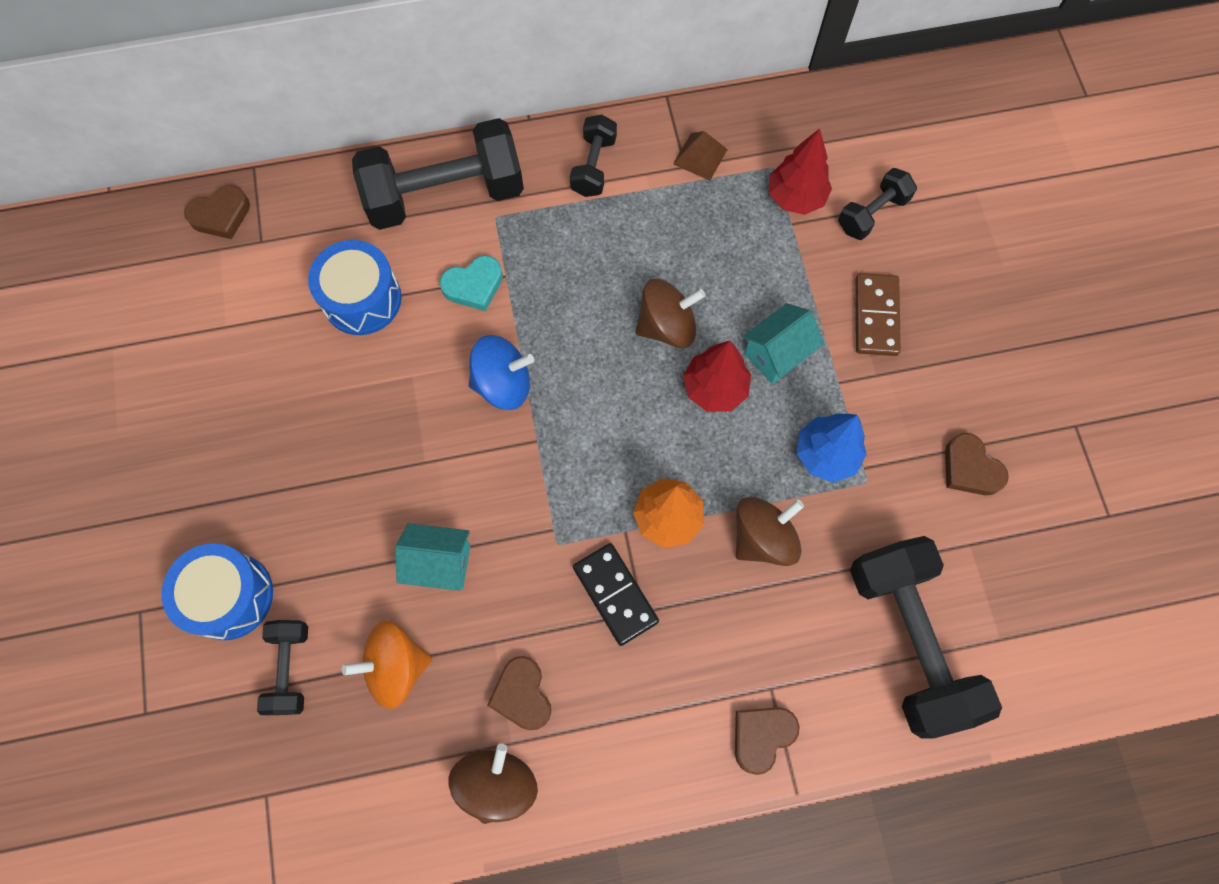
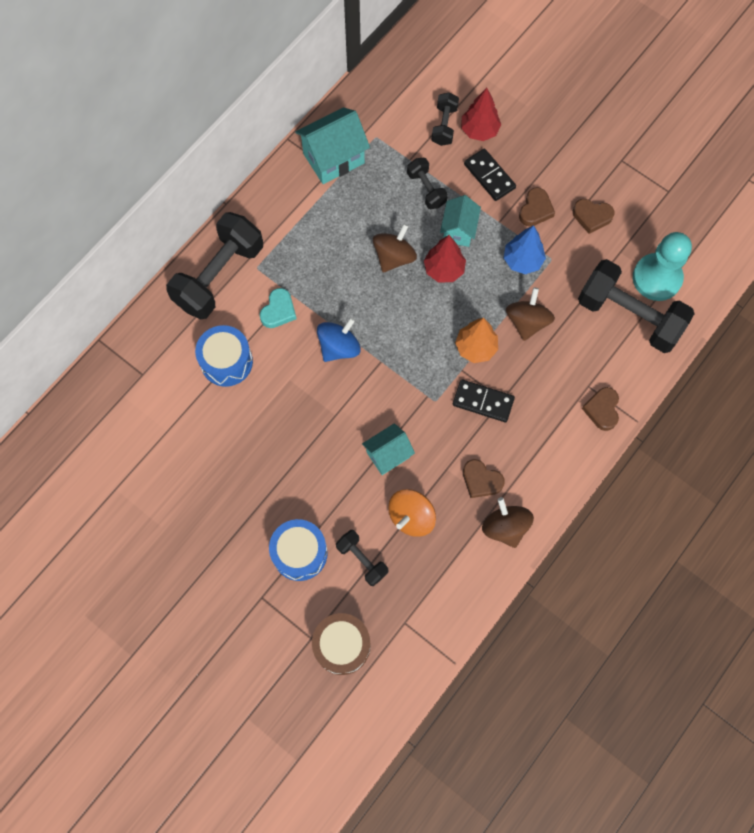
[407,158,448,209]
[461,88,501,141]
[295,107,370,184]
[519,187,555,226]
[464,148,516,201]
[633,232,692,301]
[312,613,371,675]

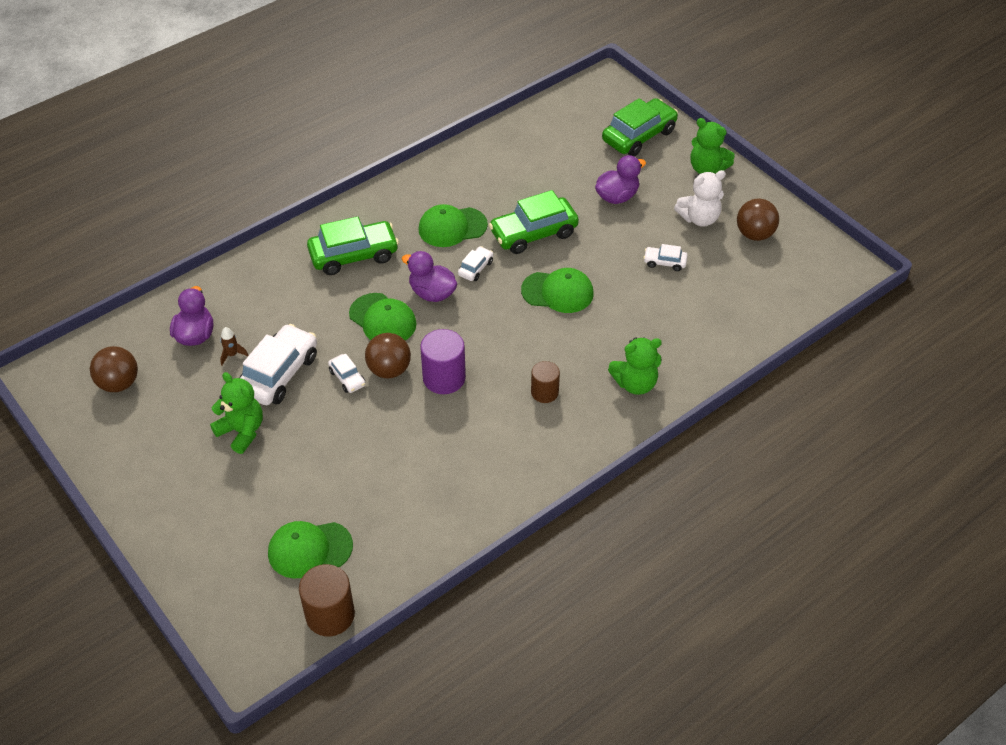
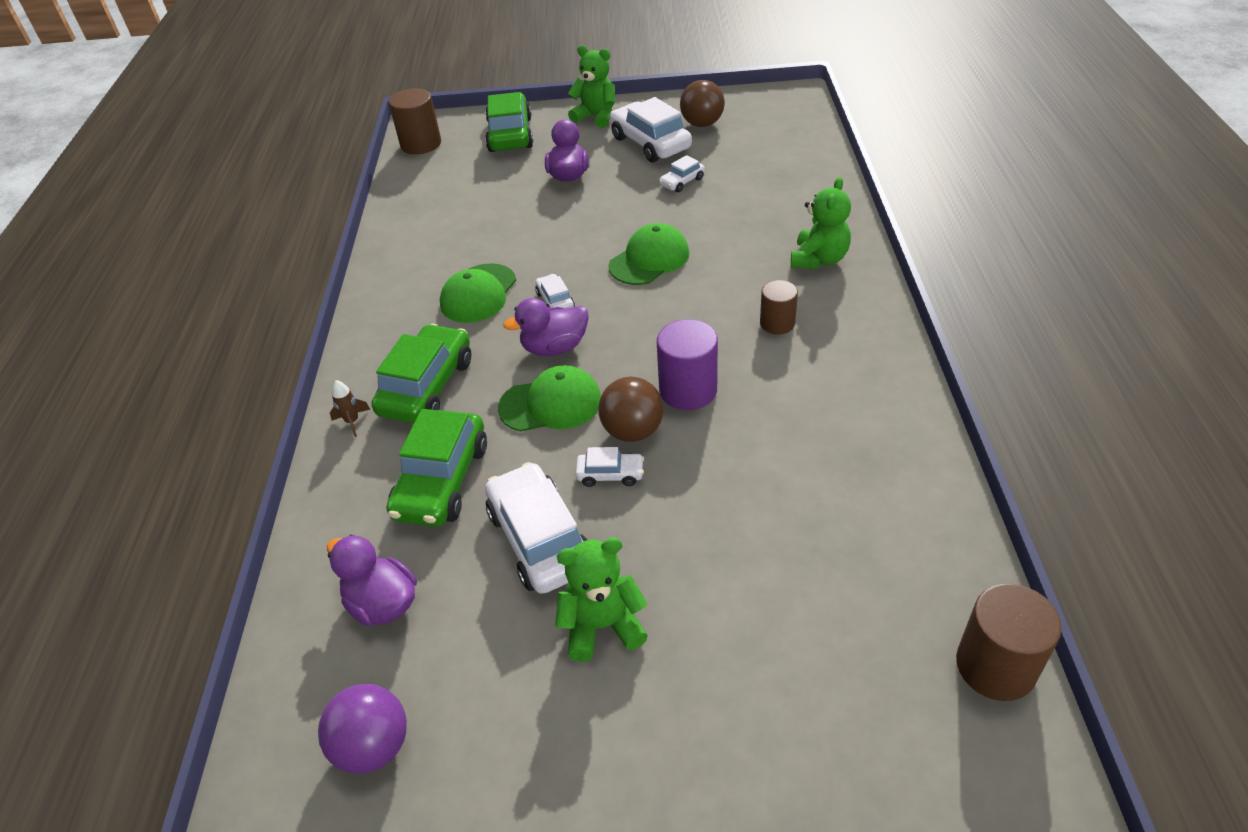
[568,45,615,128]
[610,97,692,162]
[387,409,487,527]
[330,380,371,437]
[318,684,407,774]
[268,521,353,578] (first image)
[389,88,441,154]

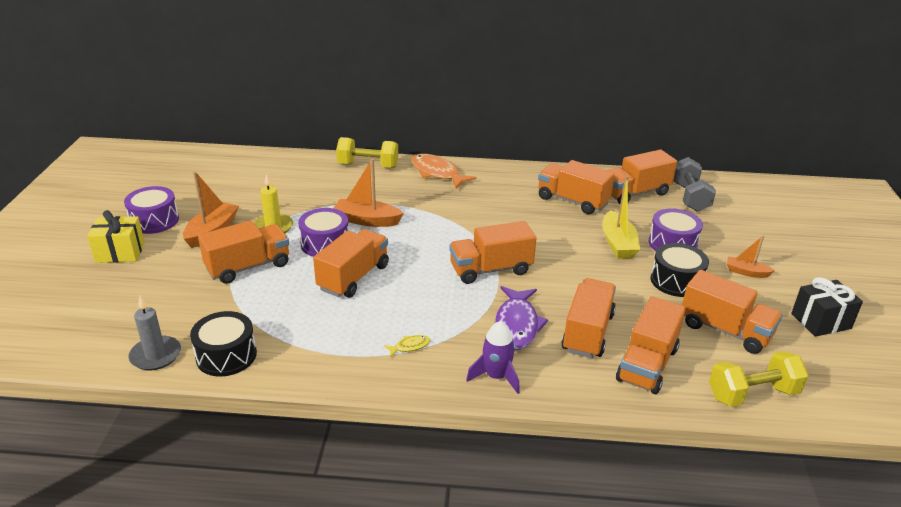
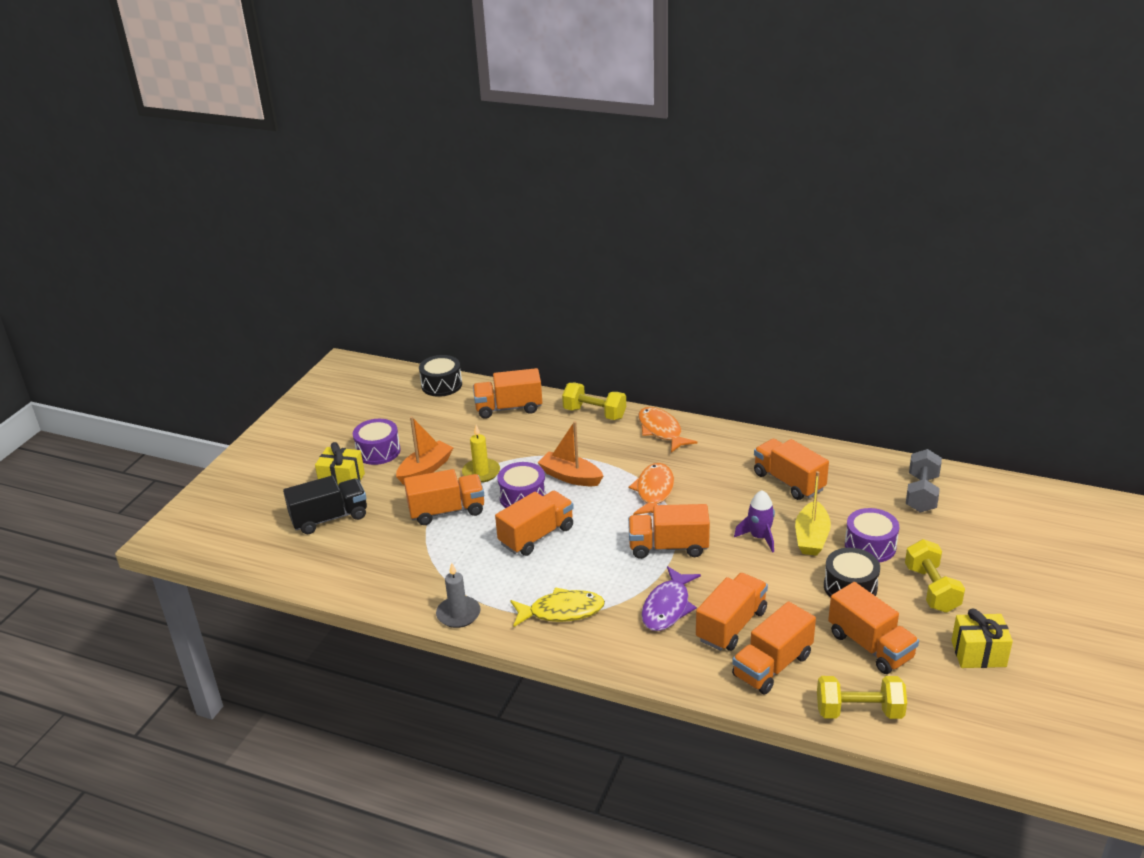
[473,368,542,419]
[905,539,965,613]
[951,609,1013,668]
[436,563,481,628]
[419,355,462,397]
[734,490,775,553]
[510,587,605,627]
[629,463,674,515]
[283,475,367,534]

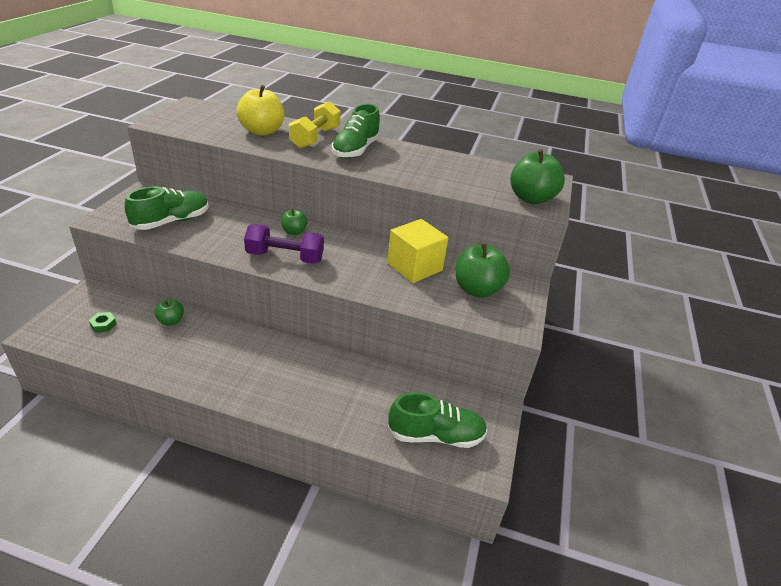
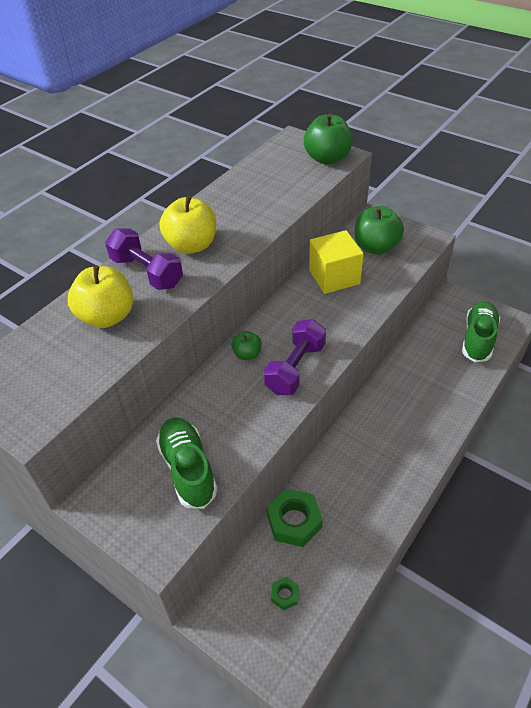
[105,228,183,290]
[160,196,216,254]
[267,488,323,547]

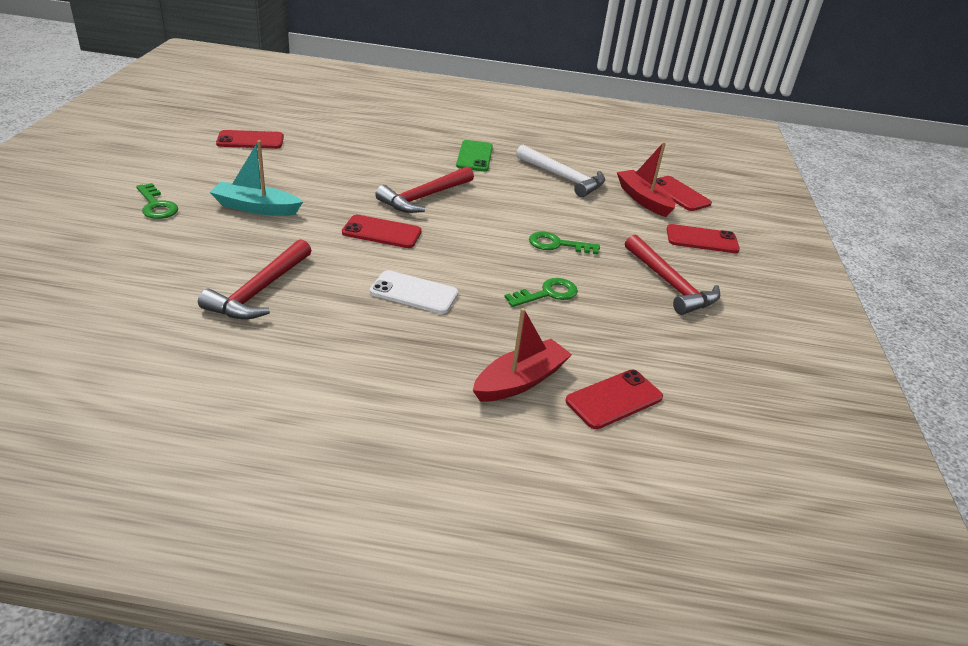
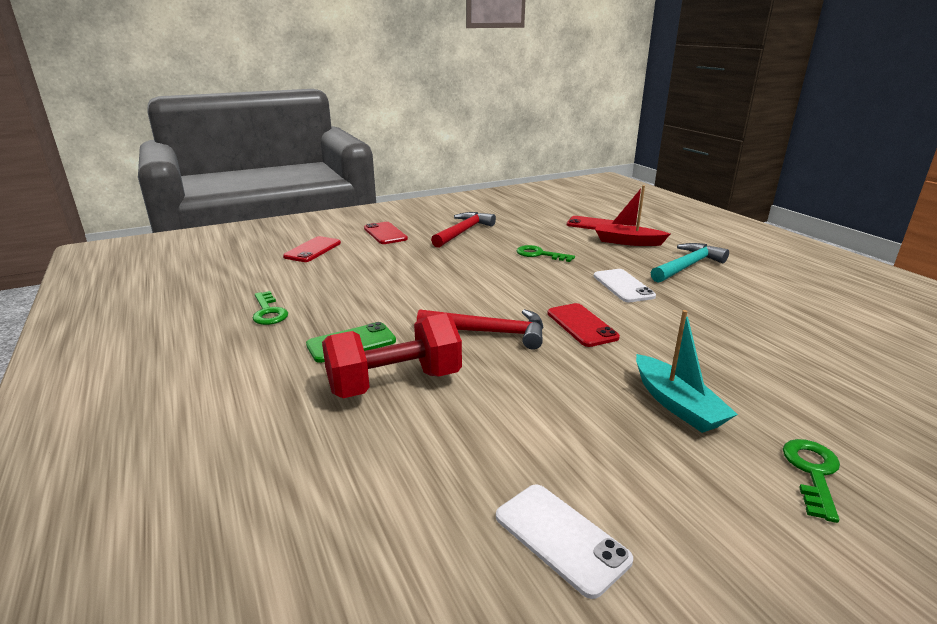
[496,484,633,599]
[617,142,675,217] (first image)
[516,145,605,197] (first image)
[252,291,288,325]
[198,239,312,320] (first image)
[651,243,729,283]
[322,313,462,398]

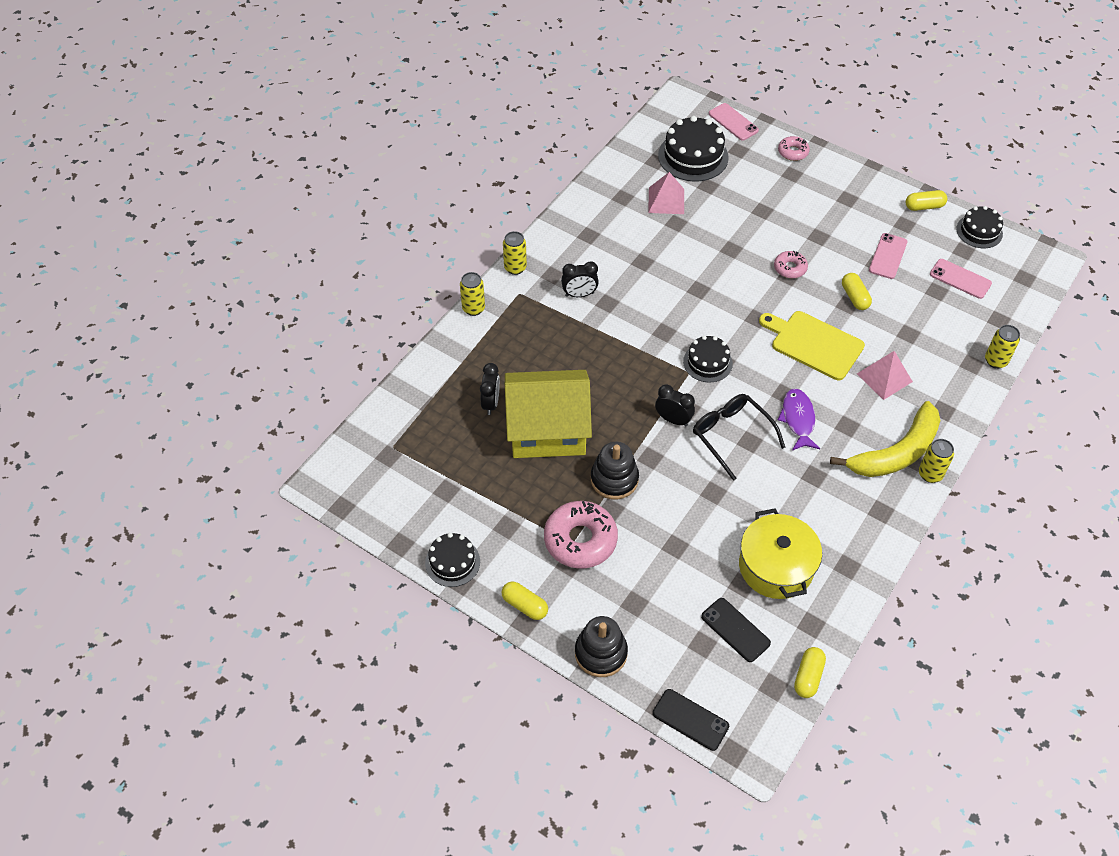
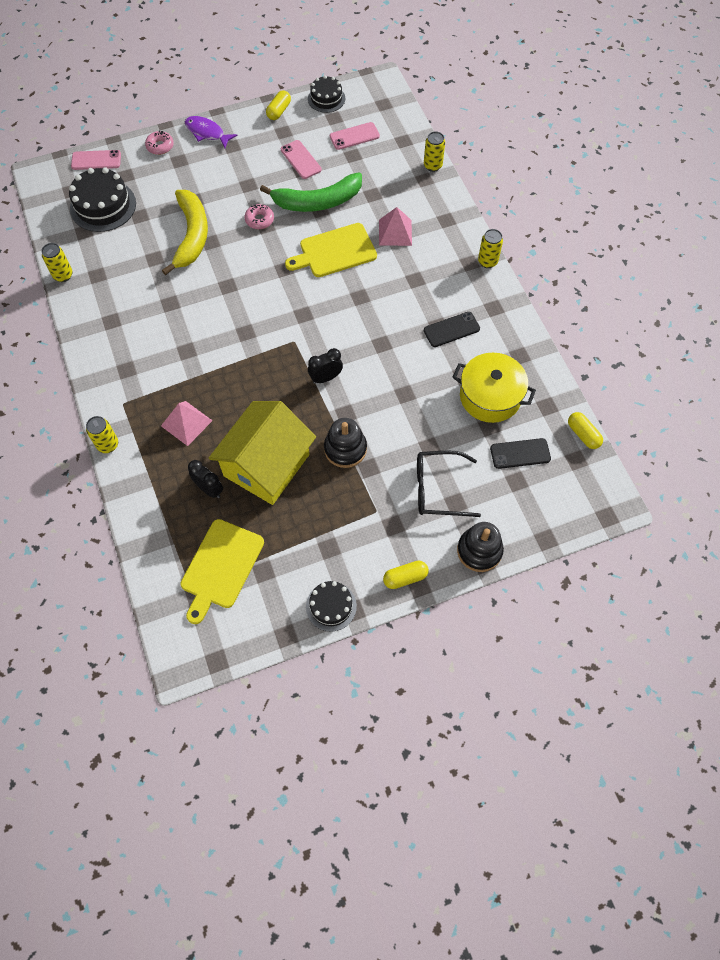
[161,401,213,446]
[41,243,73,282]
[561,261,599,297] (first image)
[260,172,362,212]
[683,336,733,382] (first image)
[185,116,237,148]
[417,451,481,517]
[162,190,208,275]
[544,501,618,568] (first image)
[424,312,480,347]
[180,519,264,624]

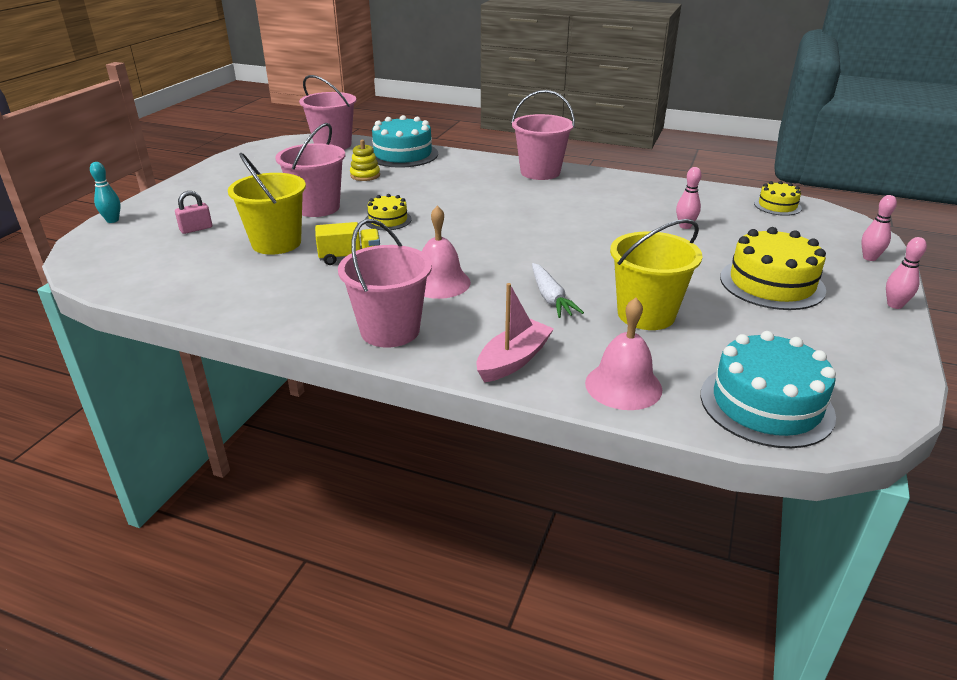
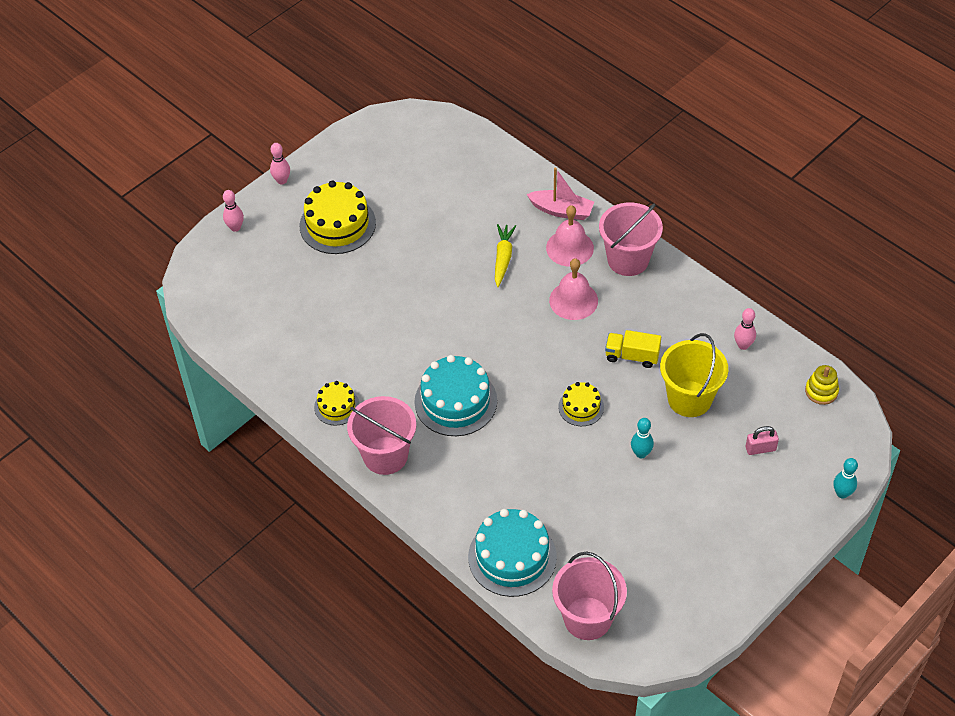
[631,418,654,459]
[805,365,839,405]
[734,308,756,350]
[314,381,360,425]
[610,219,702,330] (first image)
[495,224,516,287]
[526,168,594,220]
[546,205,594,267]
[414,355,497,436]

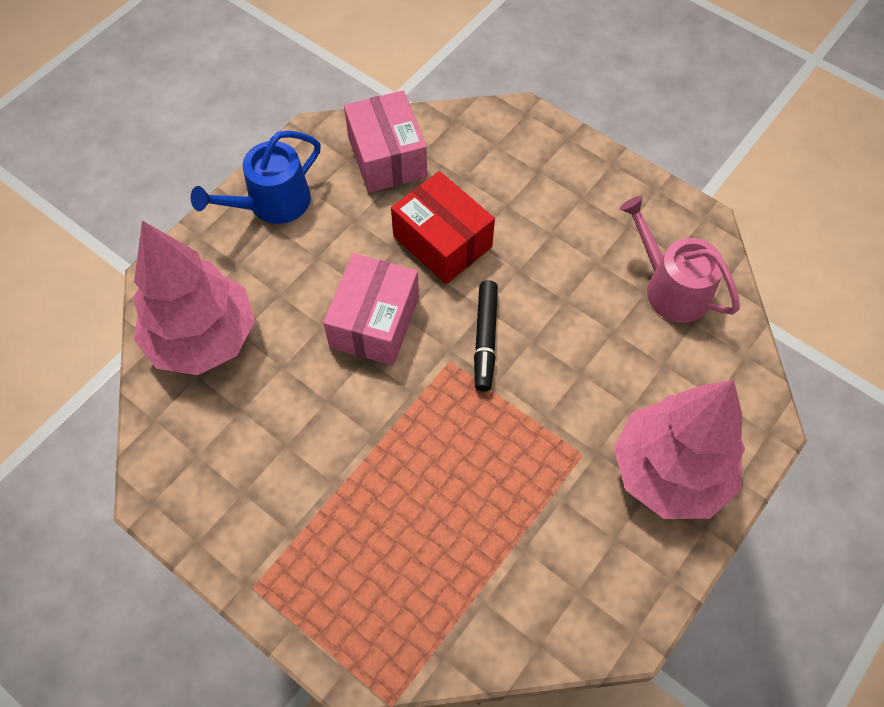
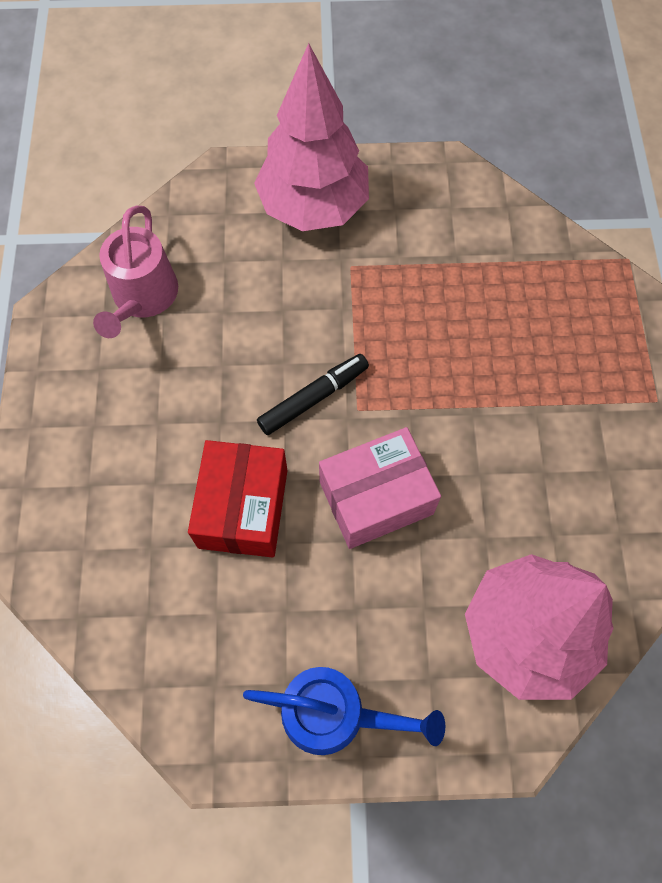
[344,90,427,193] (first image)

